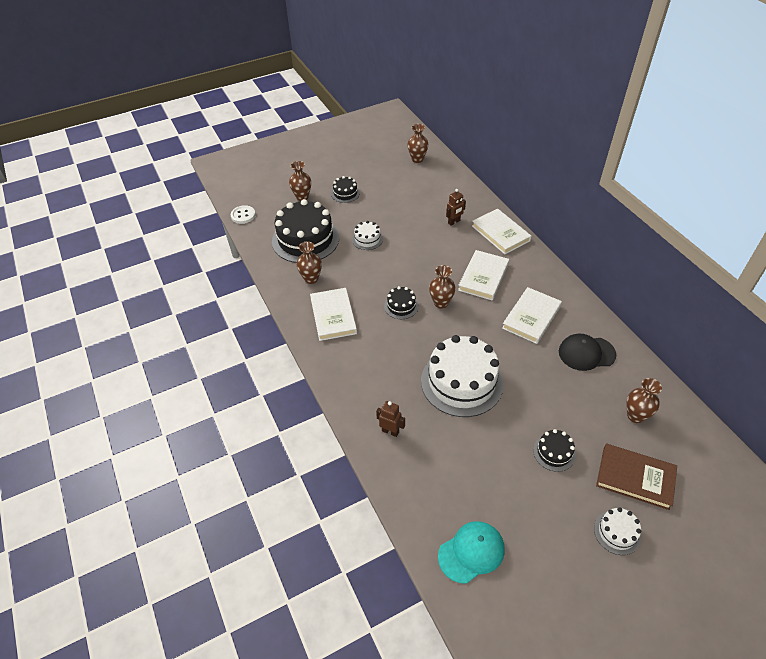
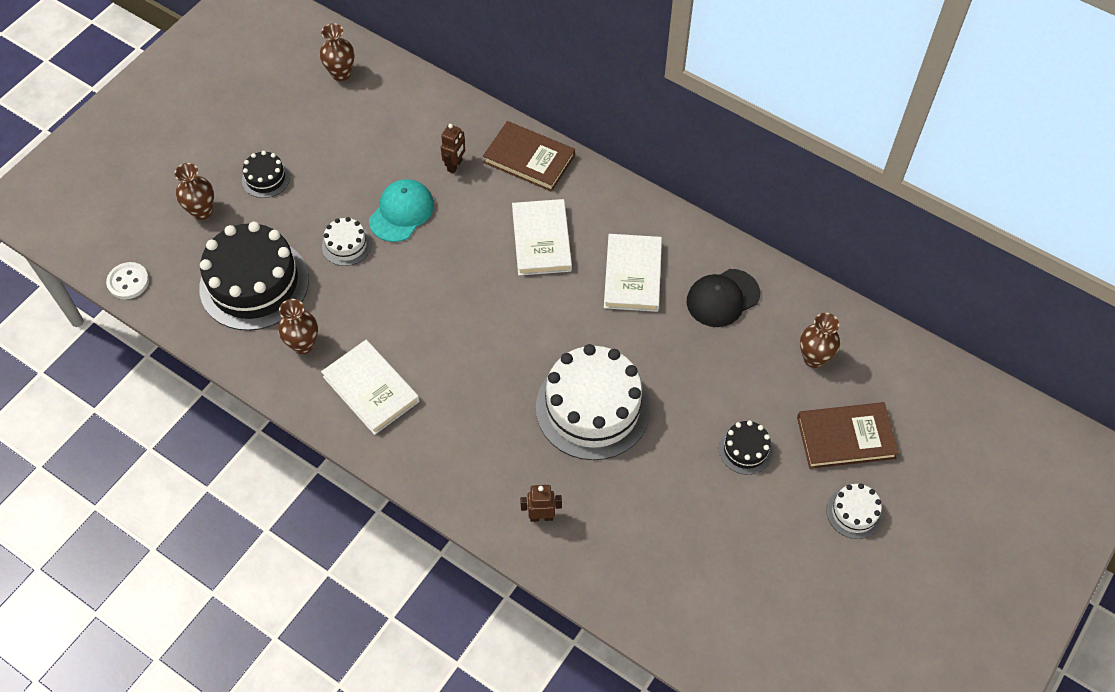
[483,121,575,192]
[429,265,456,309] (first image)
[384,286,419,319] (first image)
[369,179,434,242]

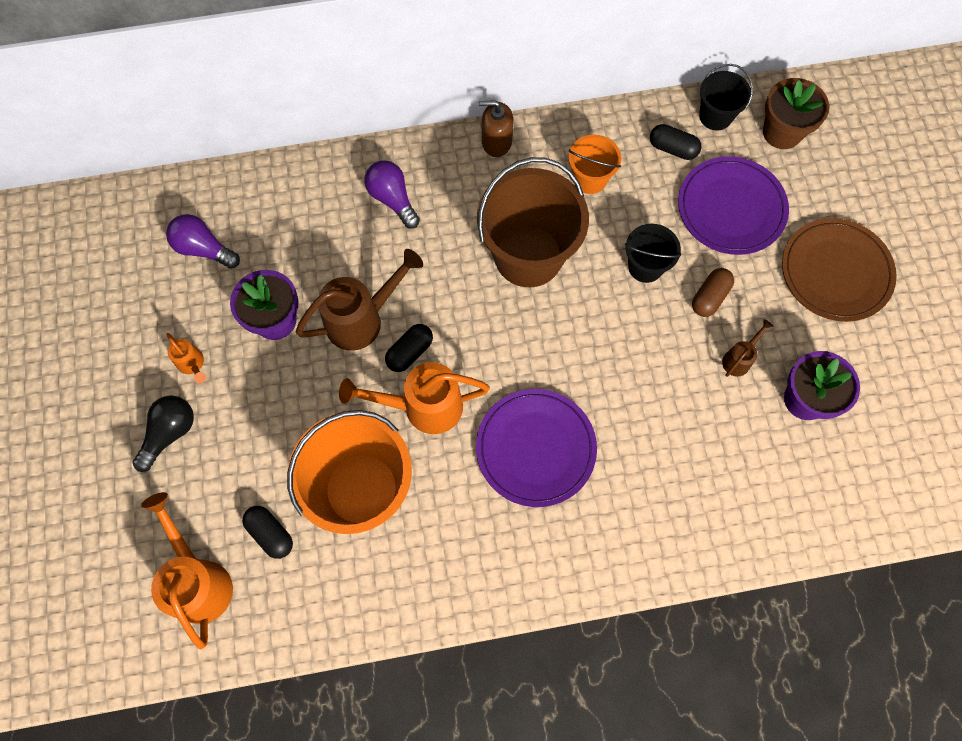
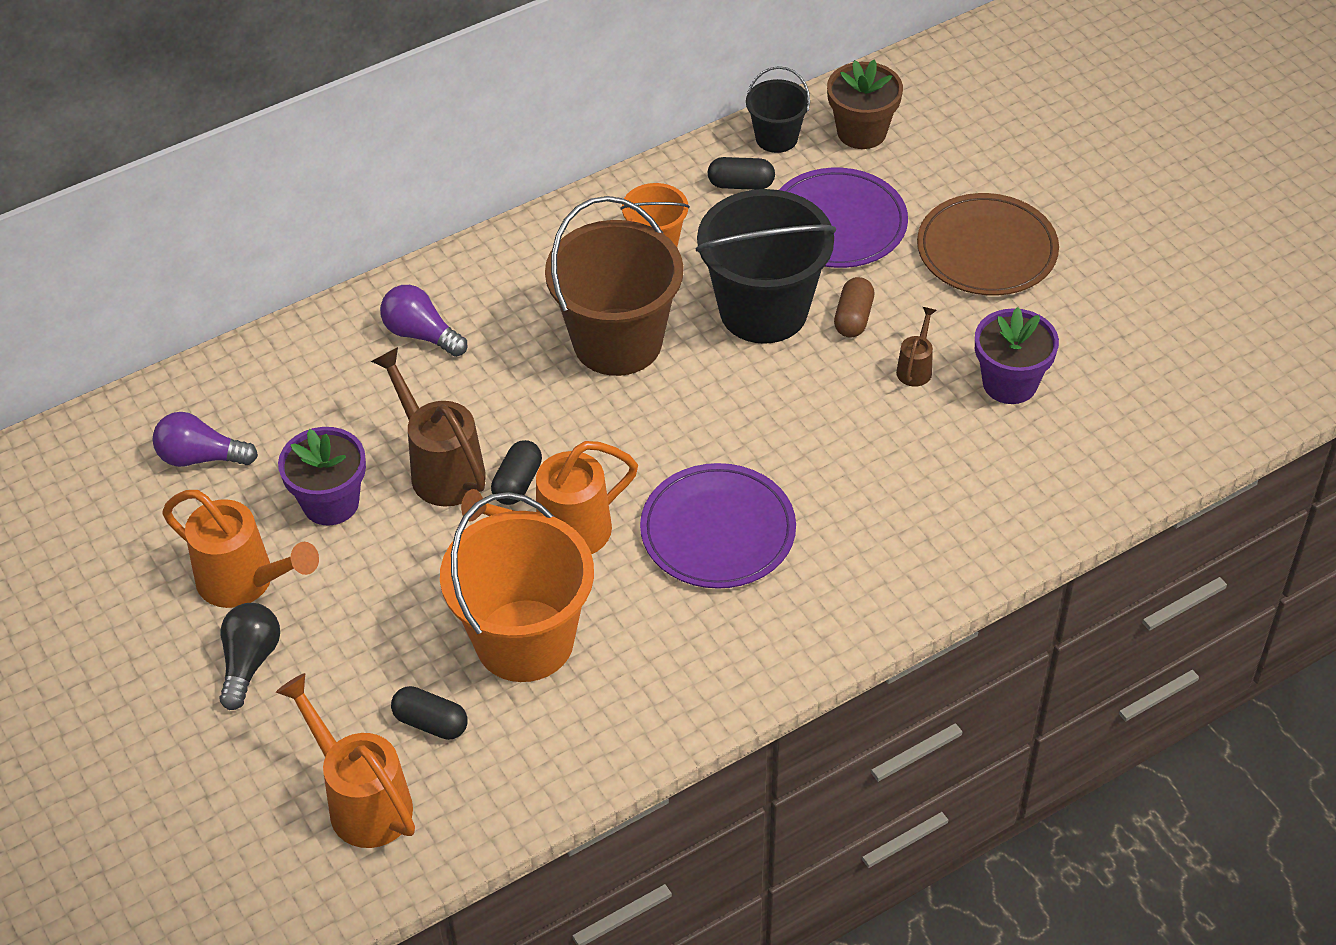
[479,100,513,157] (first image)
[696,189,836,344]
[371,347,486,506]
[162,490,319,608]

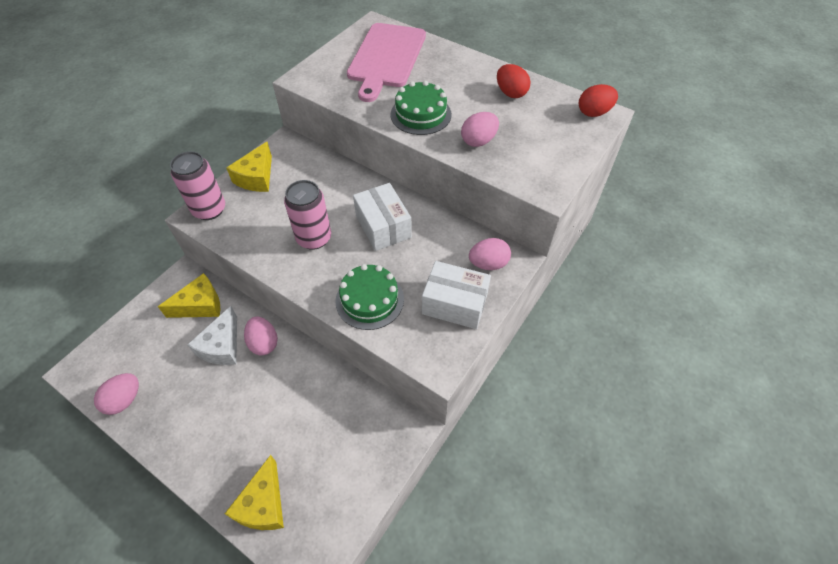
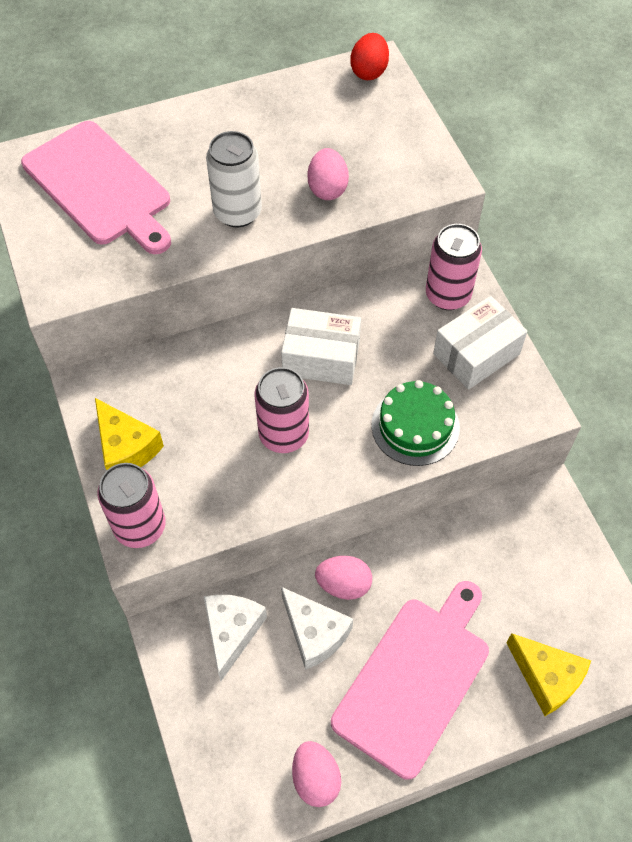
[497,64,530,98] (first image)
[206,131,262,227]
[426,224,482,310]
[204,595,267,681]
[331,581,489,780]

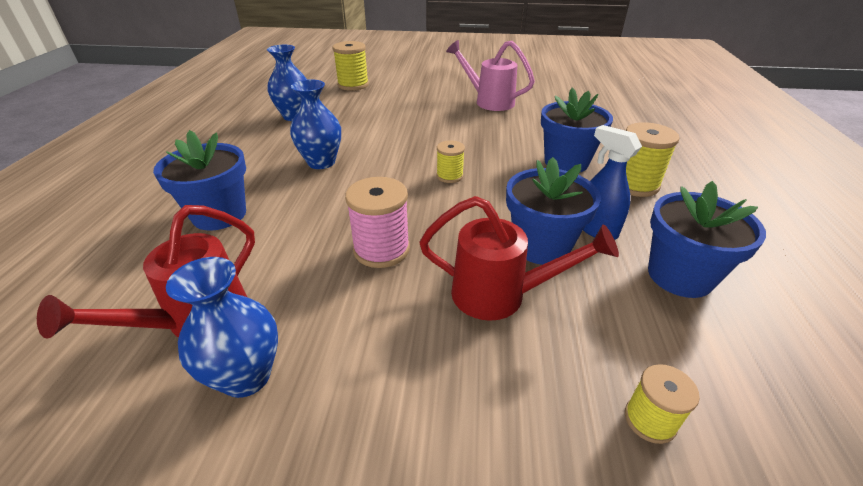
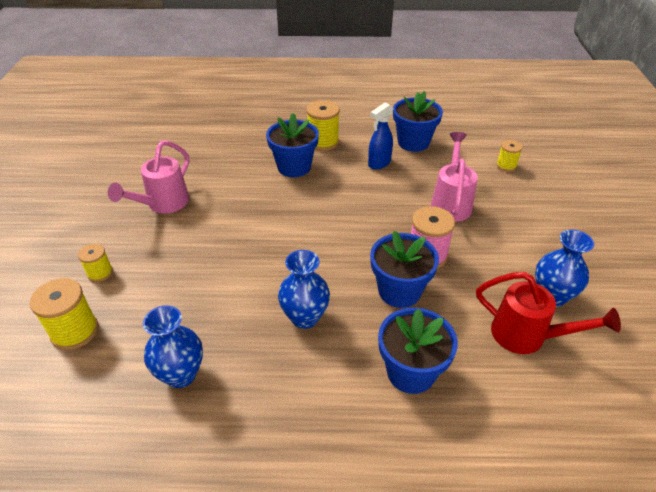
[78,243,113,282]
[370,231,439,308]
[431,132,478,222]

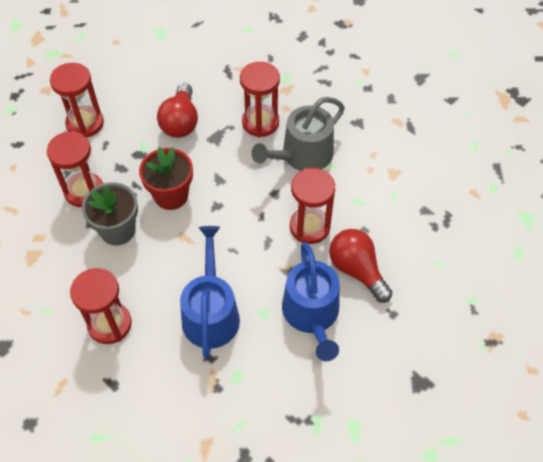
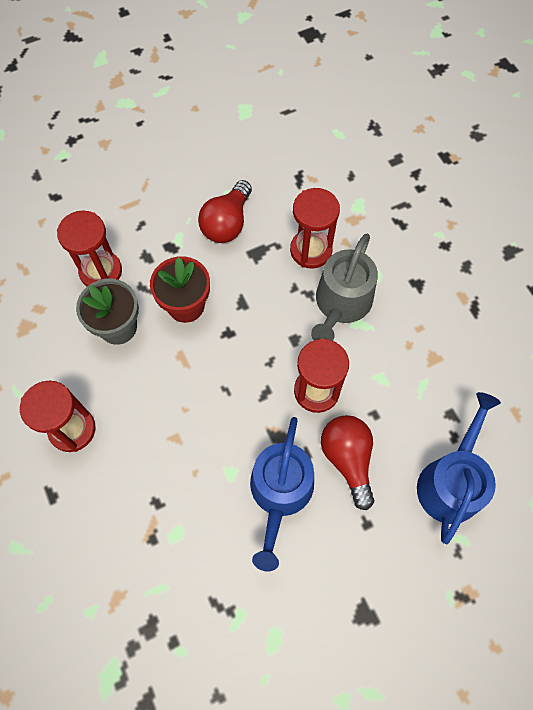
[50,63,104,138] (first image)
[311,234,378,341]
[417,392,501,545]

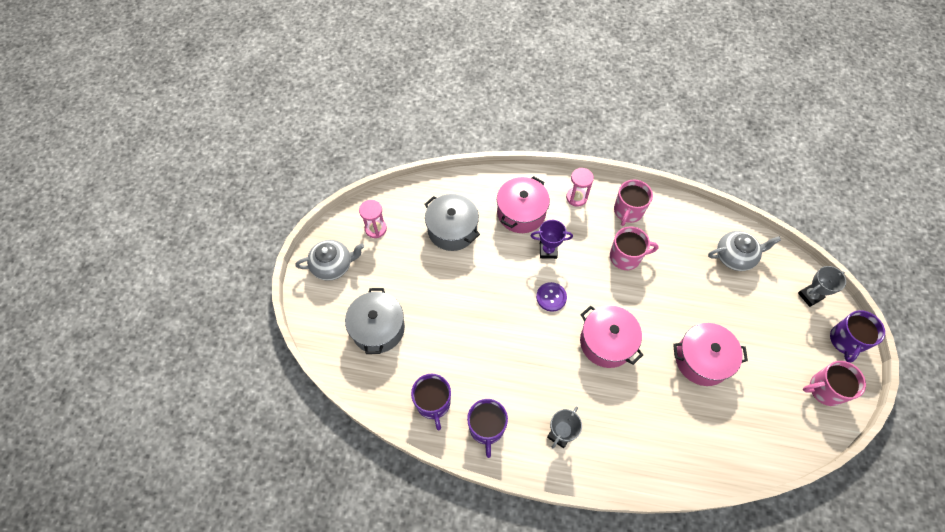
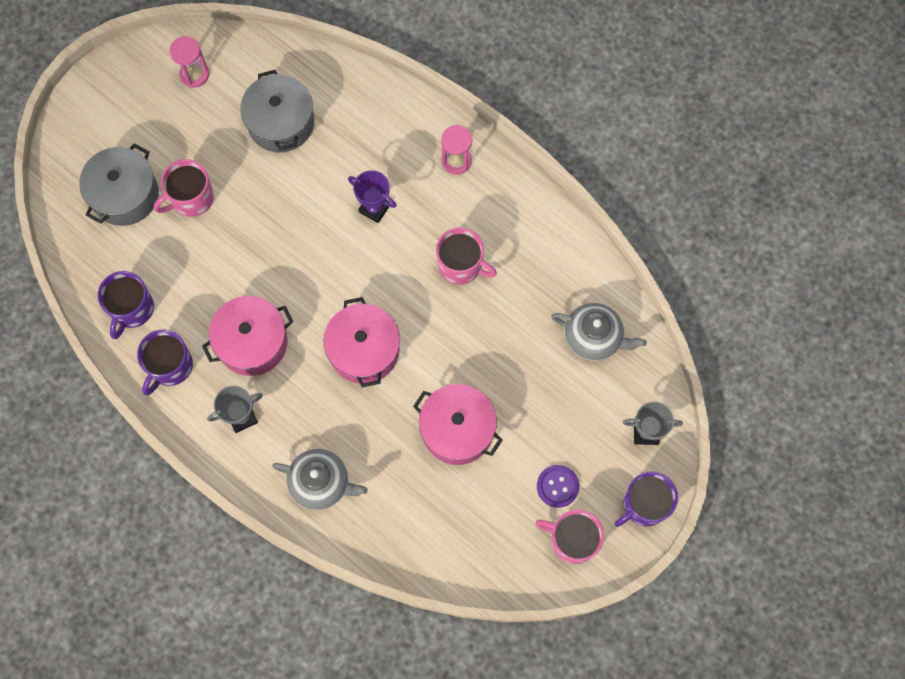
[202,296,294,376]
[154,159,214,217]
[272,449,368,510]
[537,465,579,508]

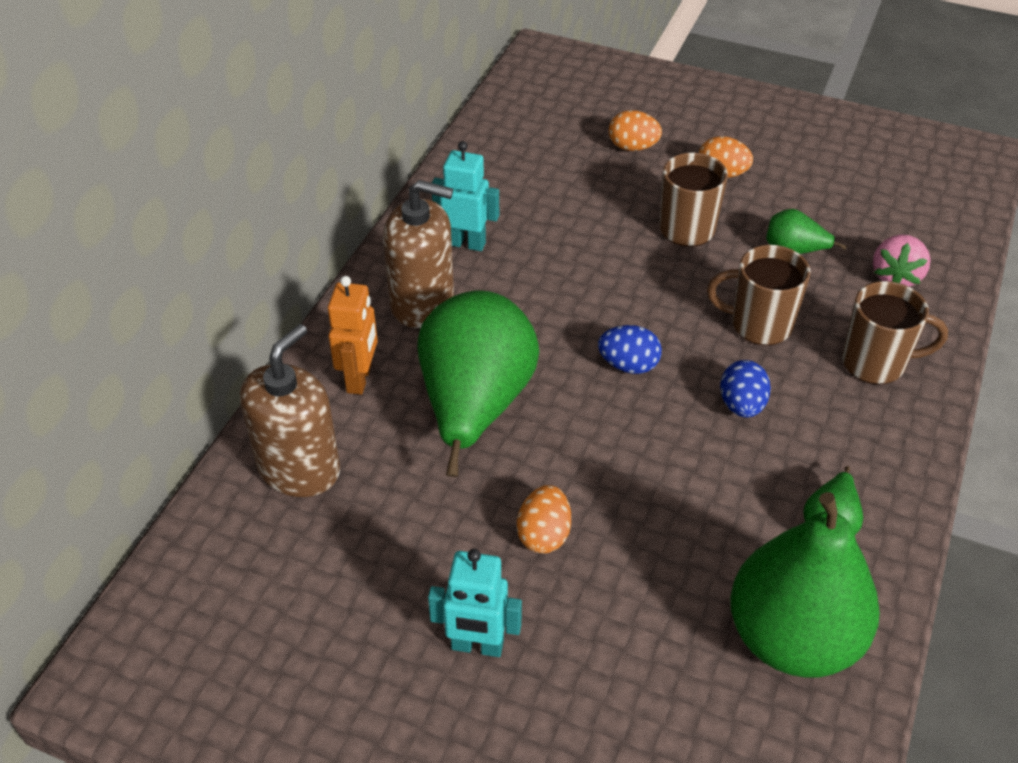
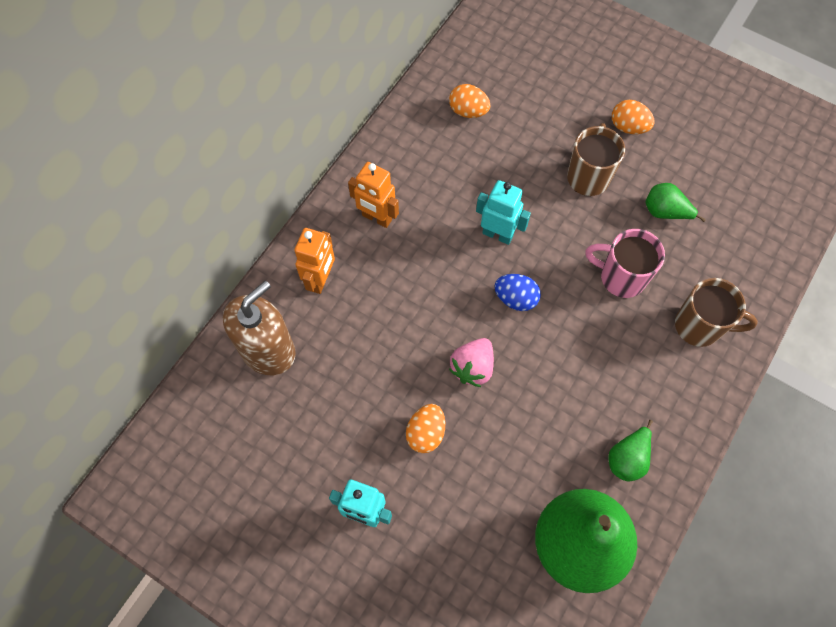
[449,84,490,118]
[476,180,531,245]
[348,162,399,228]
[449,338,494,387]
[585,229,665,298]
[417,290,539,477] (first image)
[720,360,771,418] (first image)

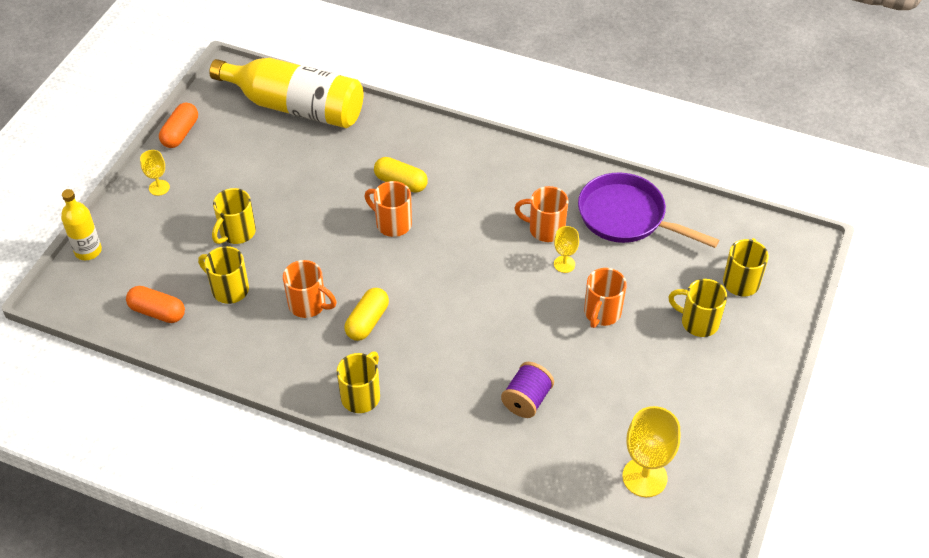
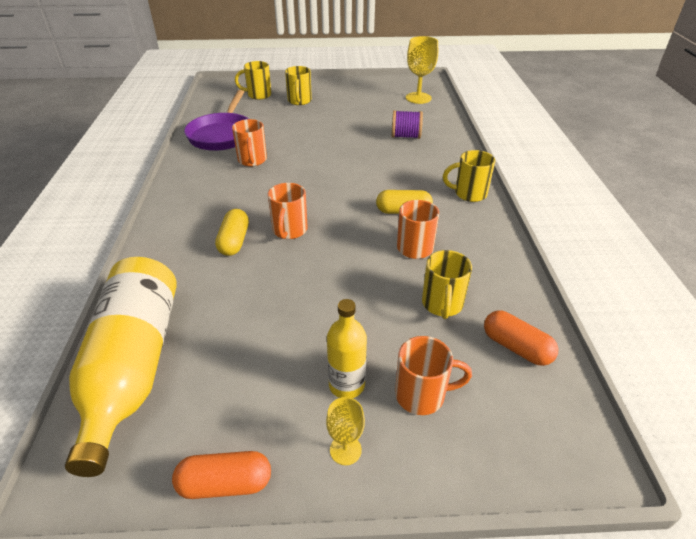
[212,188,256,244] (first image)
[327,299,367,398]
[554,226,579,273] (first image)
[395,336,472,415]
[484,310,558,366]

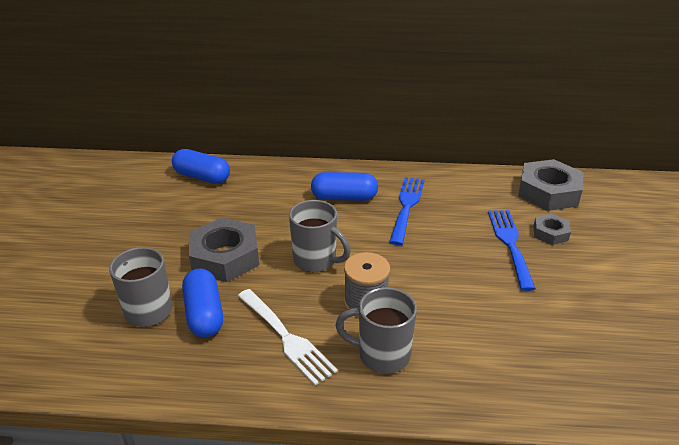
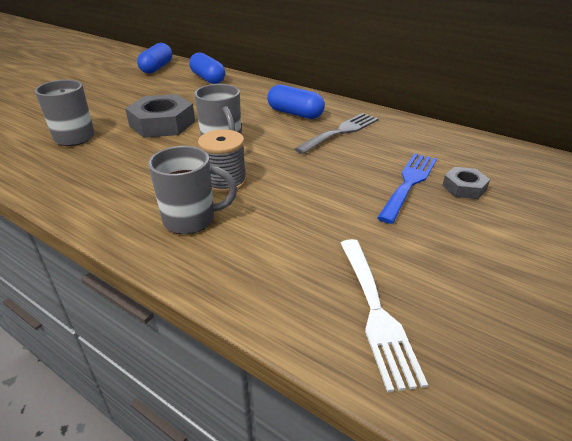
[518,159,583,211] (first image)
[295,113,379,154]
[137,43,172,74]
[148,146,237,234]
[340,239,428,393]

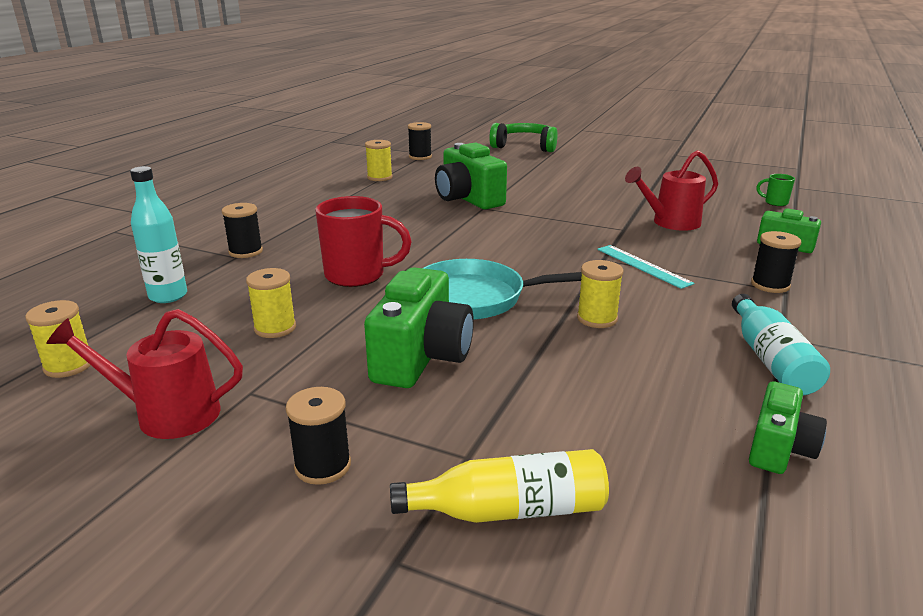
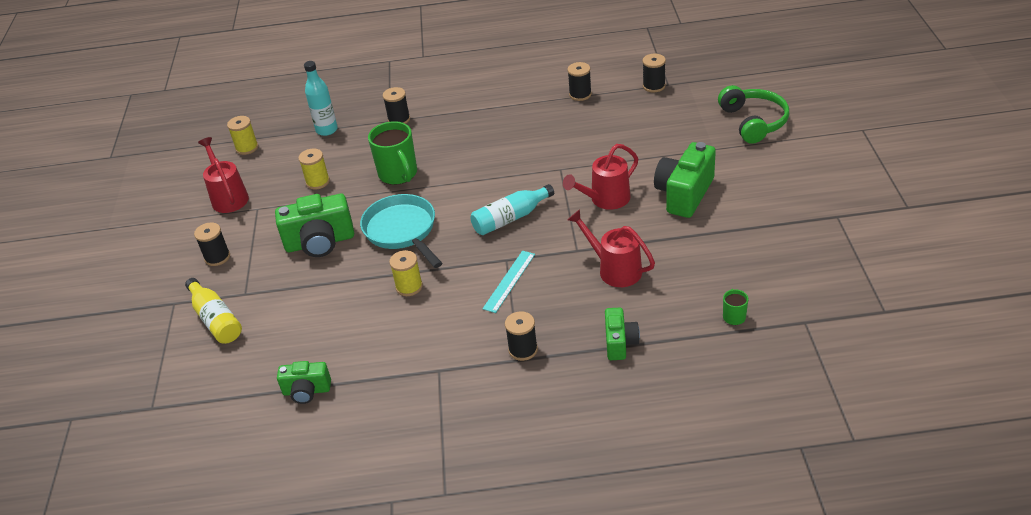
[567,62,592,101]
[654,142,716,218]
[368,121,417,185]
[470,184,554,235]
[563,144,638,210]

